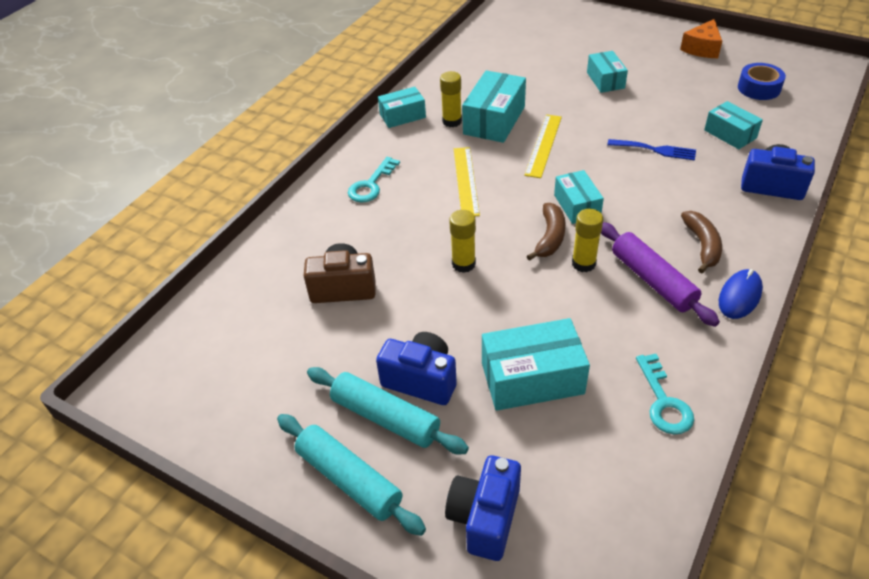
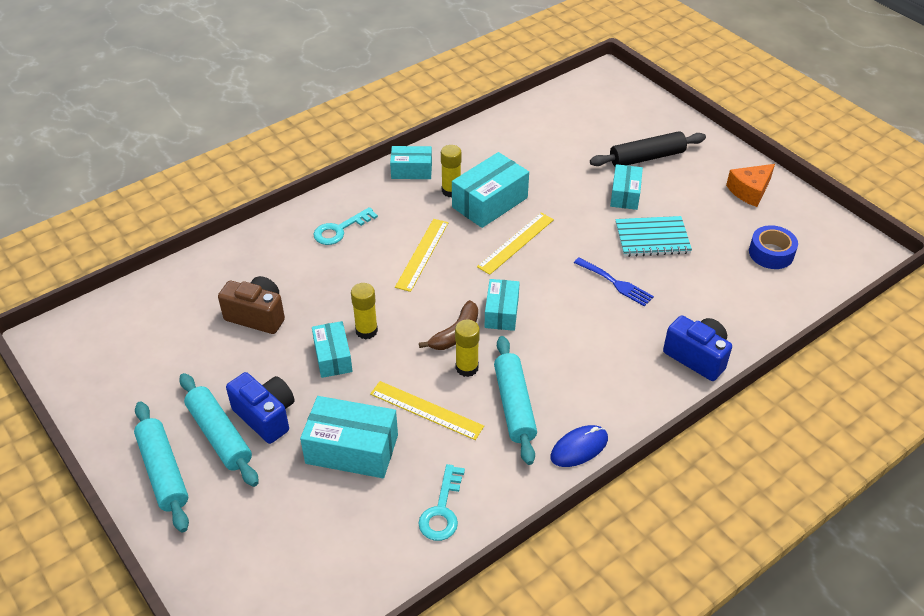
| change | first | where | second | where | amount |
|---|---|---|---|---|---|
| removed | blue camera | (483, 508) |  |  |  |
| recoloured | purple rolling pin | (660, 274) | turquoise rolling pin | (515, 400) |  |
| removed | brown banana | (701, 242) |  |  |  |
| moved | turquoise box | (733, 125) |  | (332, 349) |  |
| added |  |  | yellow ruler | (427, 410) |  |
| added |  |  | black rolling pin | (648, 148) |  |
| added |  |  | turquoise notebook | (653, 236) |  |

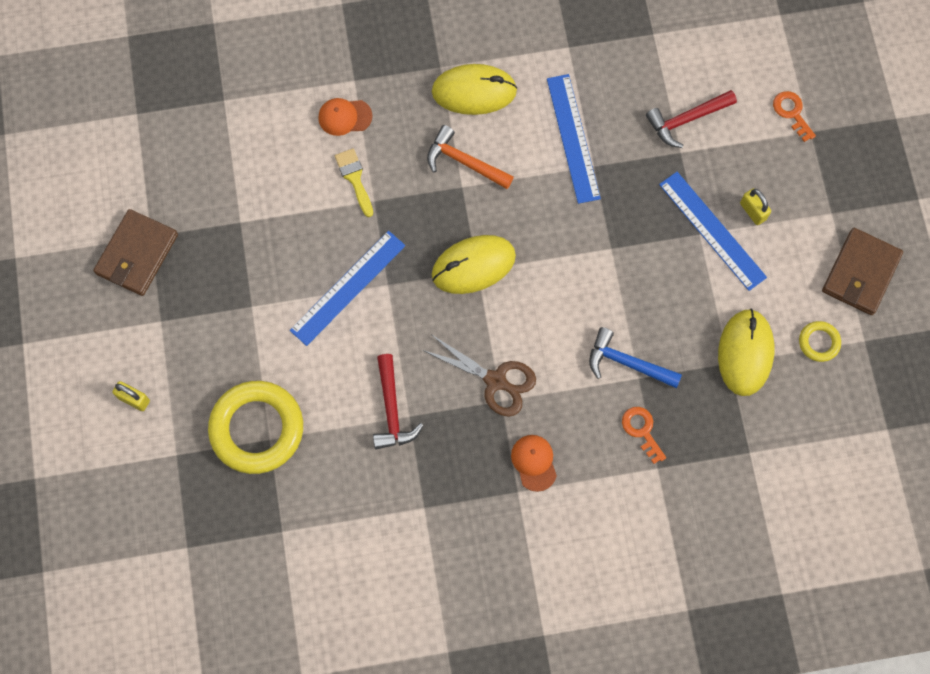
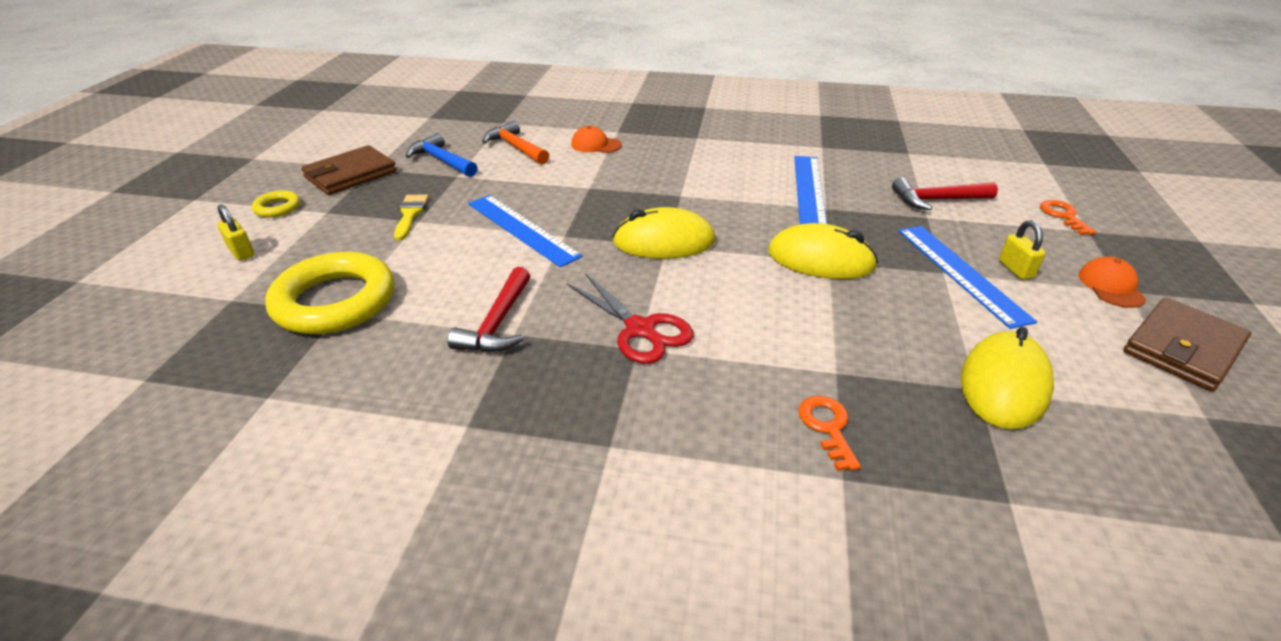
| change | first | where | second | where | amount |
|---|---|---|---|---|---|
| turned | blue ruler | (348, 288) |  | (525, 231) | 75 degrees clockwise |
| moved | yellow brush | (354, 182) |  | (411, 217) |  |
| recoloured | brown scissors | (479, 375) | red scissors | (630, 319) |  |
| moved | orange hammer | (470, 157) |  | (515, 142) |  |
| moved | yellow mouse | (474, 89) |  | (823, 251) |  |
| moved | orange cap | (534, 463) |  | (1112, 282) |  |
| moved | blue hammer | (635, 357) |  | (442, 155) |  |
| moved | yellow ring | (820, 341) |  | (276, 204) |  |

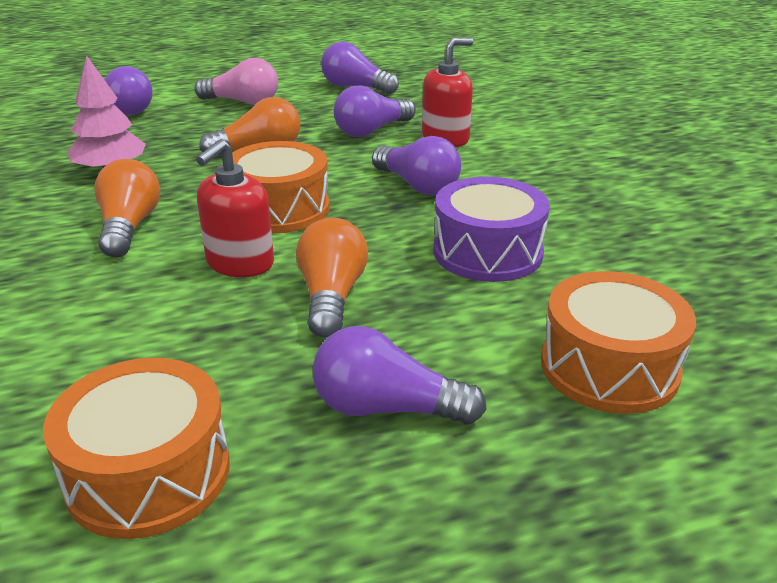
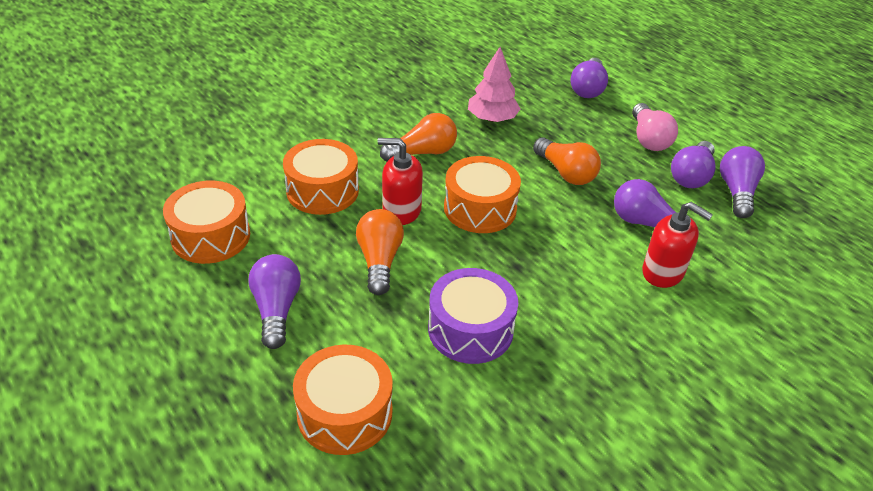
| change | first | where | second | where | amount |
|---|---|---|---|---|---|
| turned | orange light bulb | (332, 277) |  | (380, 252) | 75 degrees counterclockwise |
| moved | purple light bulb | (416, 165) |  | (693, 164) |  |
| added |  |  | orange drum | (321, 177) |  |

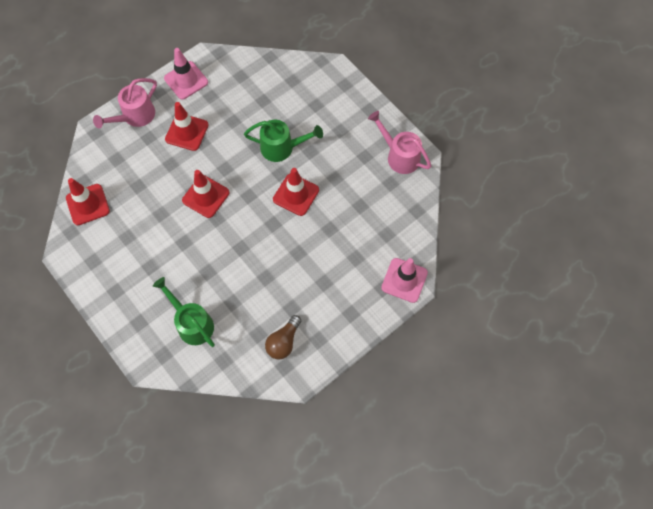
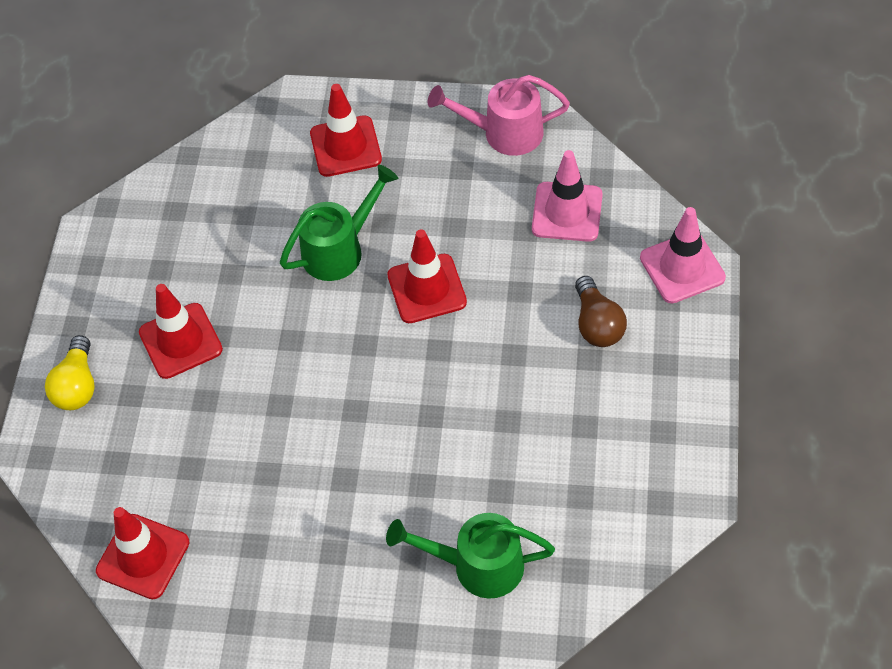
| change | first | where | second | where | amount |
|---|---|---|---|---|---|
| replaced | pink watering can | (125, 103) | yellow light bulb | (70, 372) |  |
| moved | pink traffic cone | (186, 74) |  | (567, 196) |  |
| moved | red traffic cone | (205, 194) |  | (346, 130) |  |
| moved | brown light bulb | (283, 337) |  | (601, 311) |  |

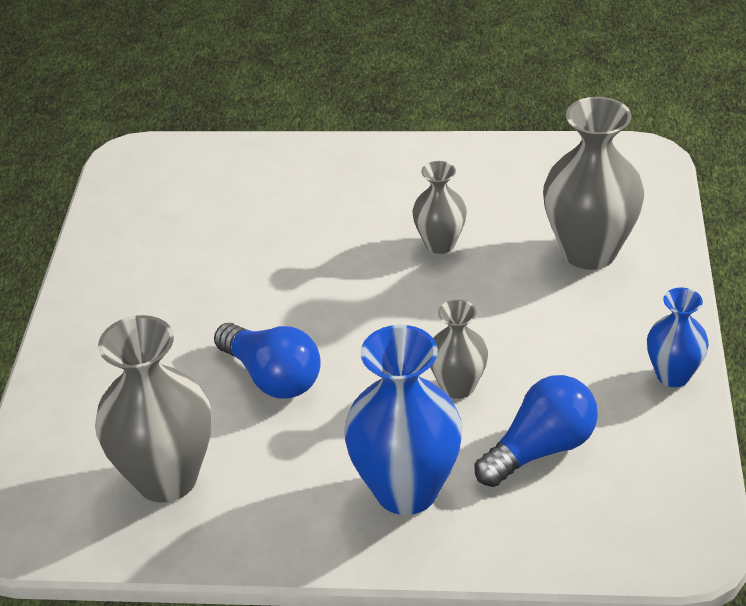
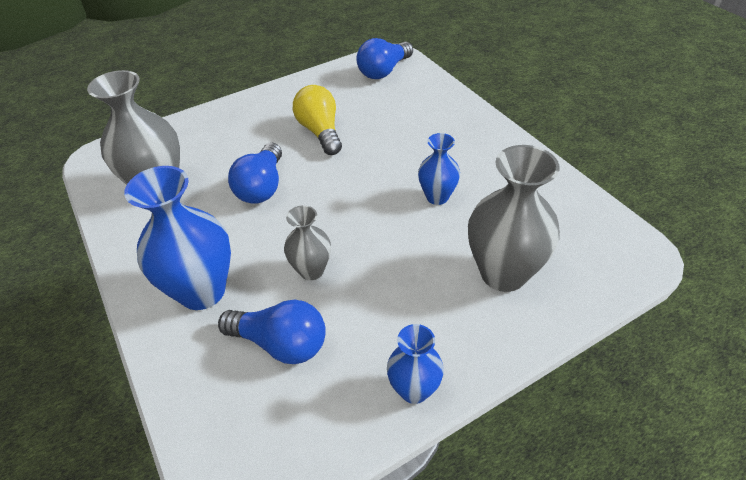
| change | first | where | second | where | amount |
|---|---|---|---|---|---|
| recoloured | grey vase | (439, 207) | blue vase | (439, 169) |  |
| added |  |  | yellow light bulb | (317, 120) |  |
| added |  |  | blue light bulb | (384, 58) |  |

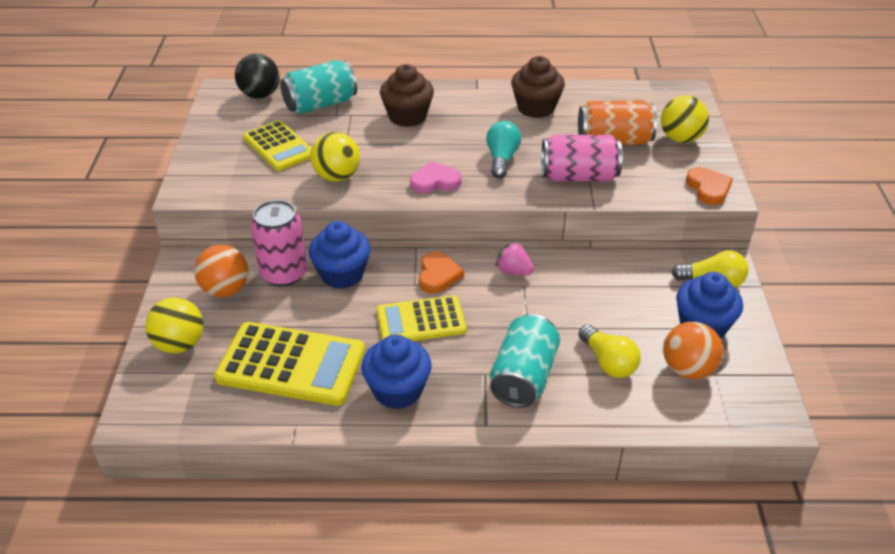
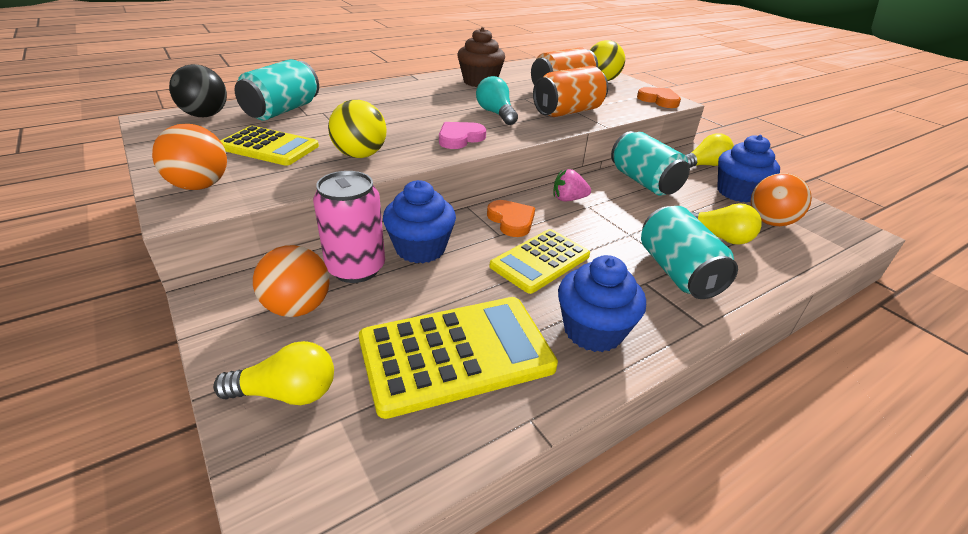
| change | first | where | second | where | amount |
|---|---|---|---|---|---|
| replaced | yellow ball | (174, 325) | yellow light bulb | (273, 373) |  |
| removed | brown cupcake | (407, 95) |  |  |  |
| recoloured | pink can | (582, 158) | orange can | (570, 91) |  |
| added |  |  | orange ball | (189, 157) |  |
| added |  |  | turquoise can | (650, 163) |  |

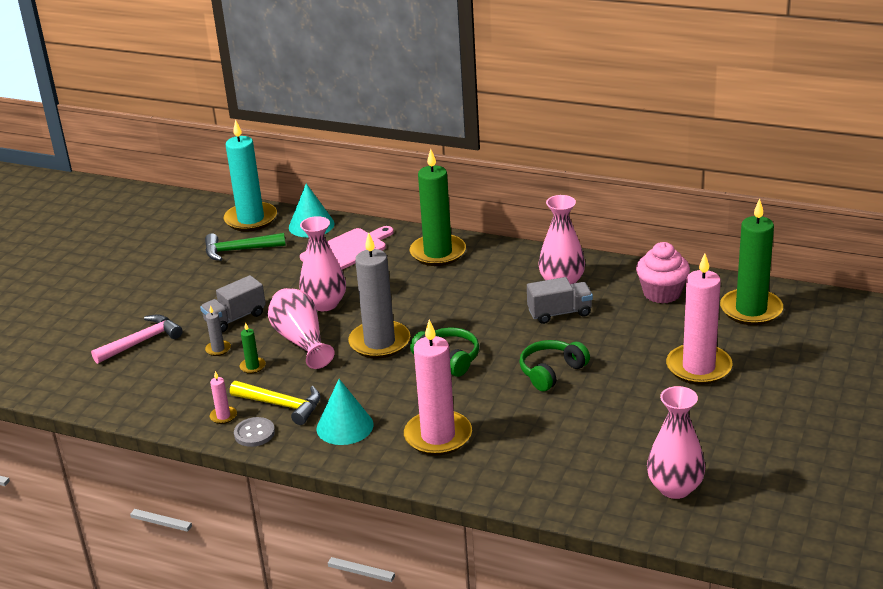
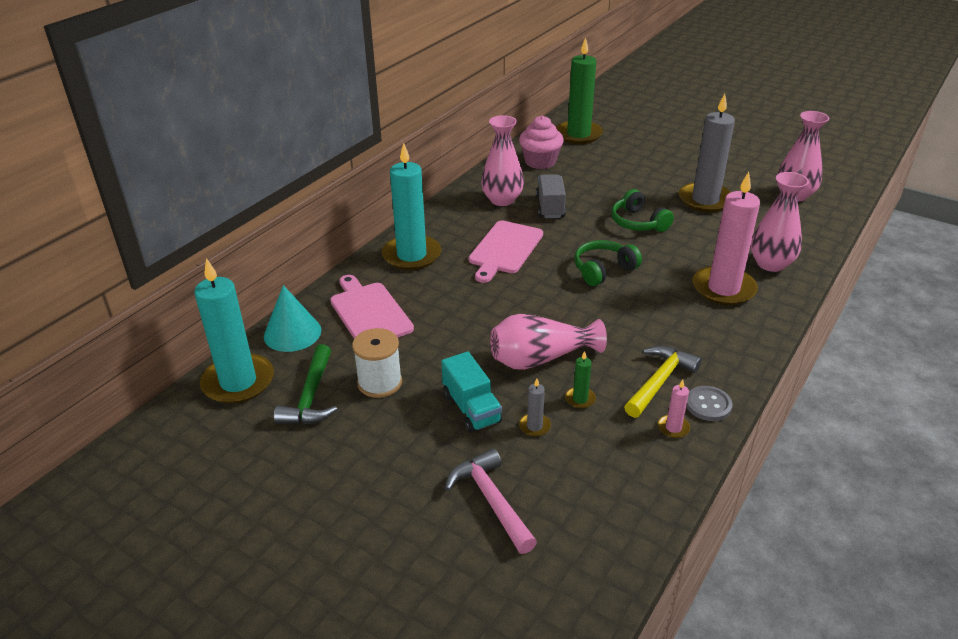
| change | first | where | second | where | amount |
|---|---|---|---|---|---|
| recoloured | grey truck | (233, 304) | turquoise truck | (471, 392) |  |
| moved | pink vase | (322, 263) |  | (780, 222) |  |
| removed | turquoise cone | (345, 412) |  |  |  |
| moved | grey candle | (379, 295) |  | (707, 153) |  |
| recoloured | green candle | (438, 207) | turquoise candle | (411, 206) |  |
| removed | pink candle | (699, 319) |  |  |  |
| added |  |  | white spool | (377, 363) |  |
| added |  |  | pink cutting board | (506, 252) |  |

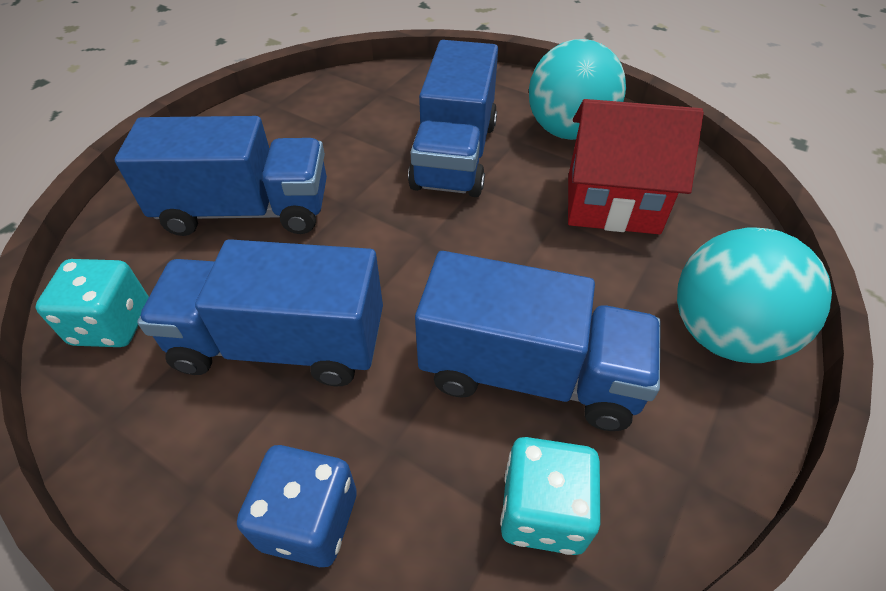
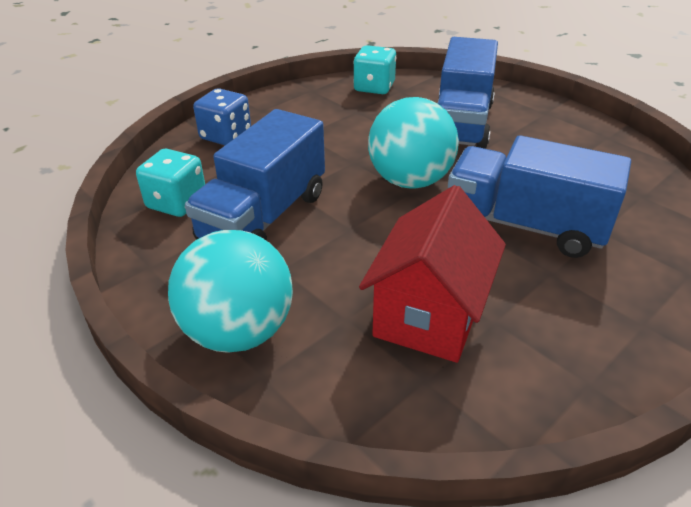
| change | first | where | second | where | amount |
|---|---|---|---|---|---|
| removed | blue truck | (260, 312) |  |  |  |
| moved | turquoise ball | (577, 89) |  | (413, 143) |  |

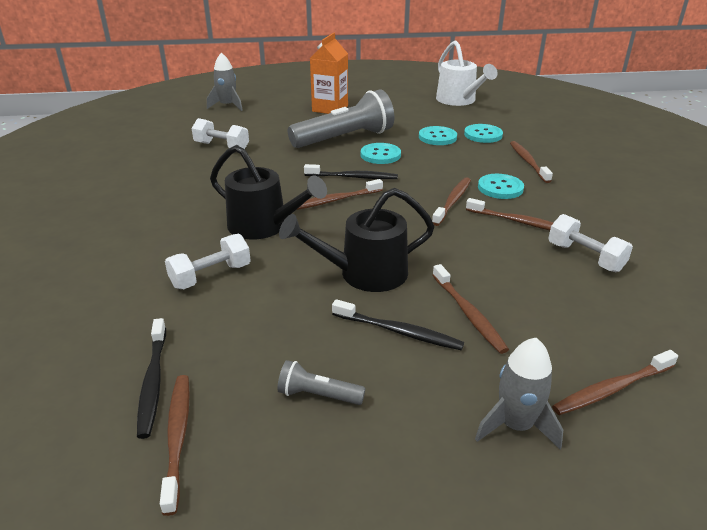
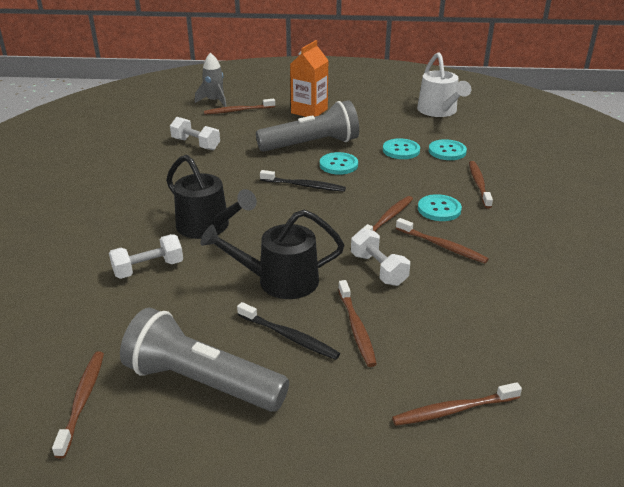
| change | first | where | second | where | amount |
|---|---|---|---|---|---|
| removed | black toothbrush | (151, 378) |  |  |  |
| resized | grey flashlight | (321, 382) |  | (204, 360) | x2.31 |
| moved | brown toothbrush | (340, 194) |  | (239, 107) |  |
| removed | grey rocket | (519, 393) |  |  |  |
| moved | white dumbbell | (590, 243) |  | (380, 257) |  |

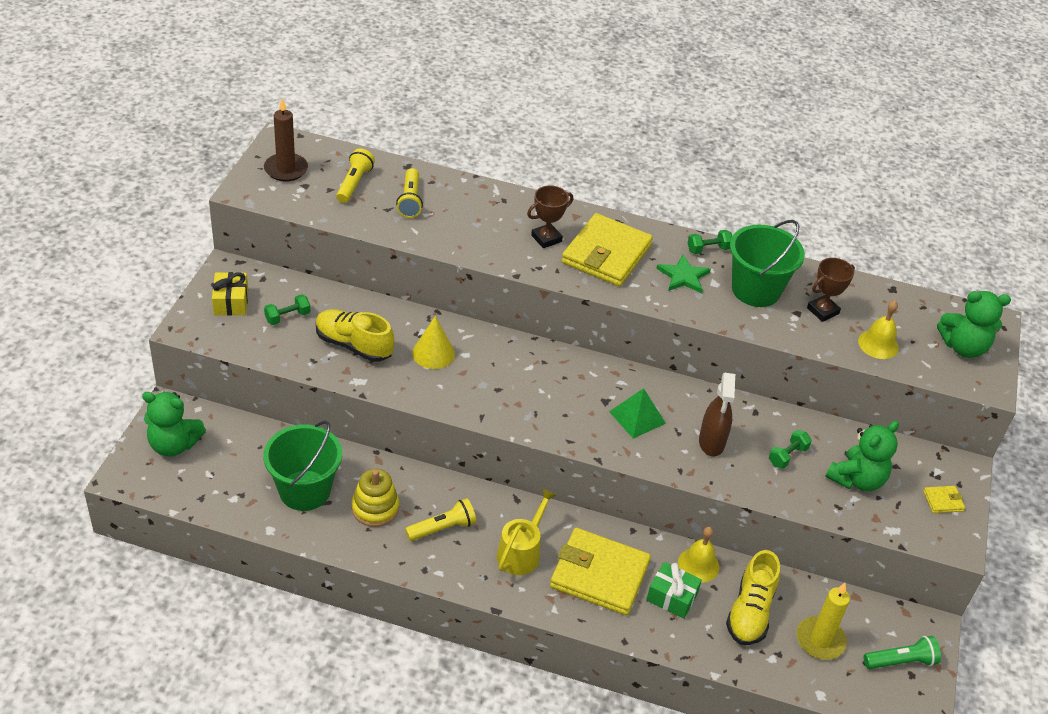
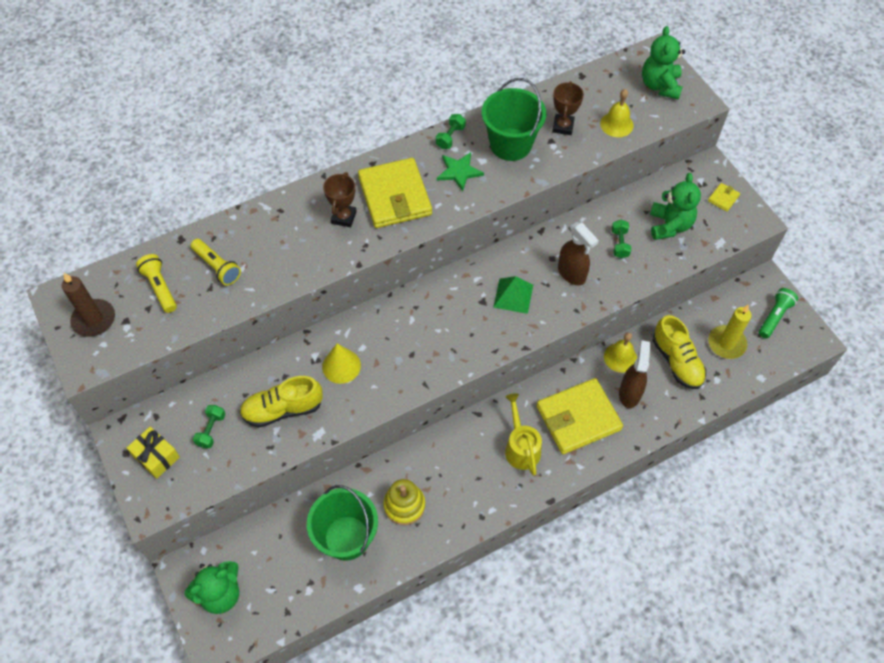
| change | first | where | second | where | amount |
|---|---|---|---|---|---|
| removed | yellow flashlight | (440, 519) |  |  |  |
| replaced | green gift | (674, 590) | brown spray bottle | (635, 374) |  |
| turned | green teddy bear | (974, 324) |  | (663, 63) | 135 degrees clockwise |

